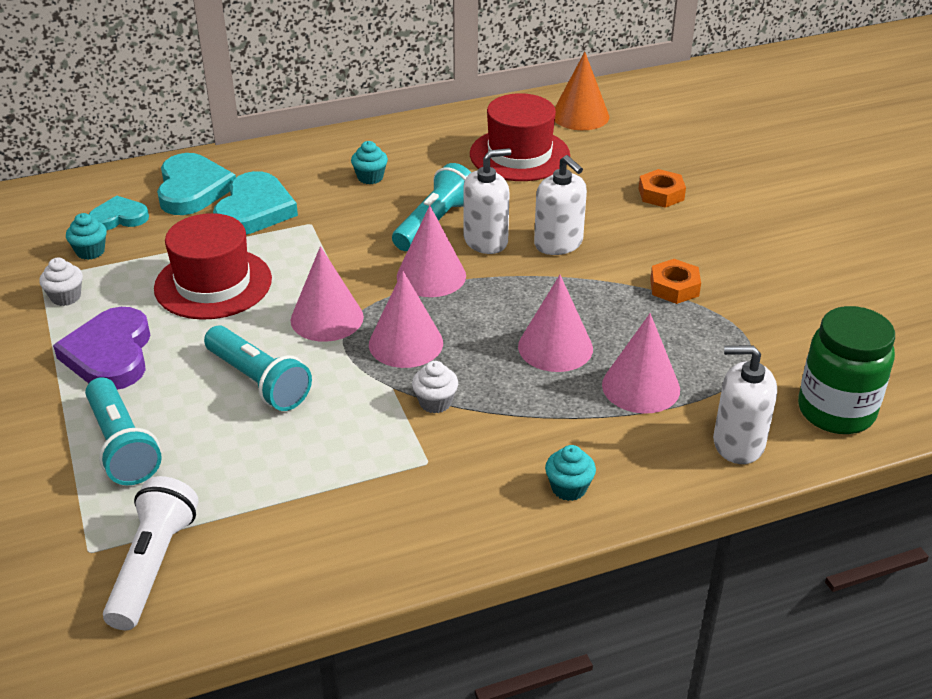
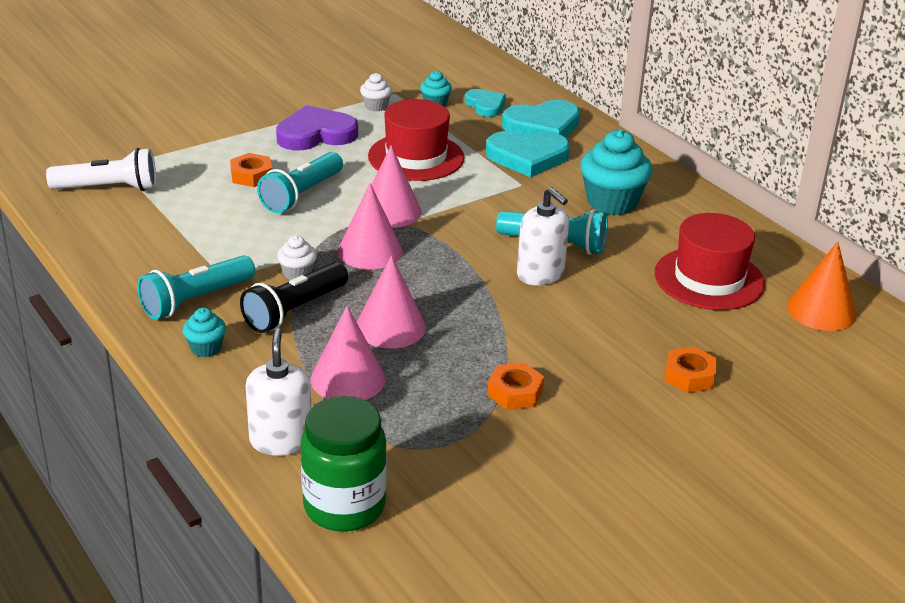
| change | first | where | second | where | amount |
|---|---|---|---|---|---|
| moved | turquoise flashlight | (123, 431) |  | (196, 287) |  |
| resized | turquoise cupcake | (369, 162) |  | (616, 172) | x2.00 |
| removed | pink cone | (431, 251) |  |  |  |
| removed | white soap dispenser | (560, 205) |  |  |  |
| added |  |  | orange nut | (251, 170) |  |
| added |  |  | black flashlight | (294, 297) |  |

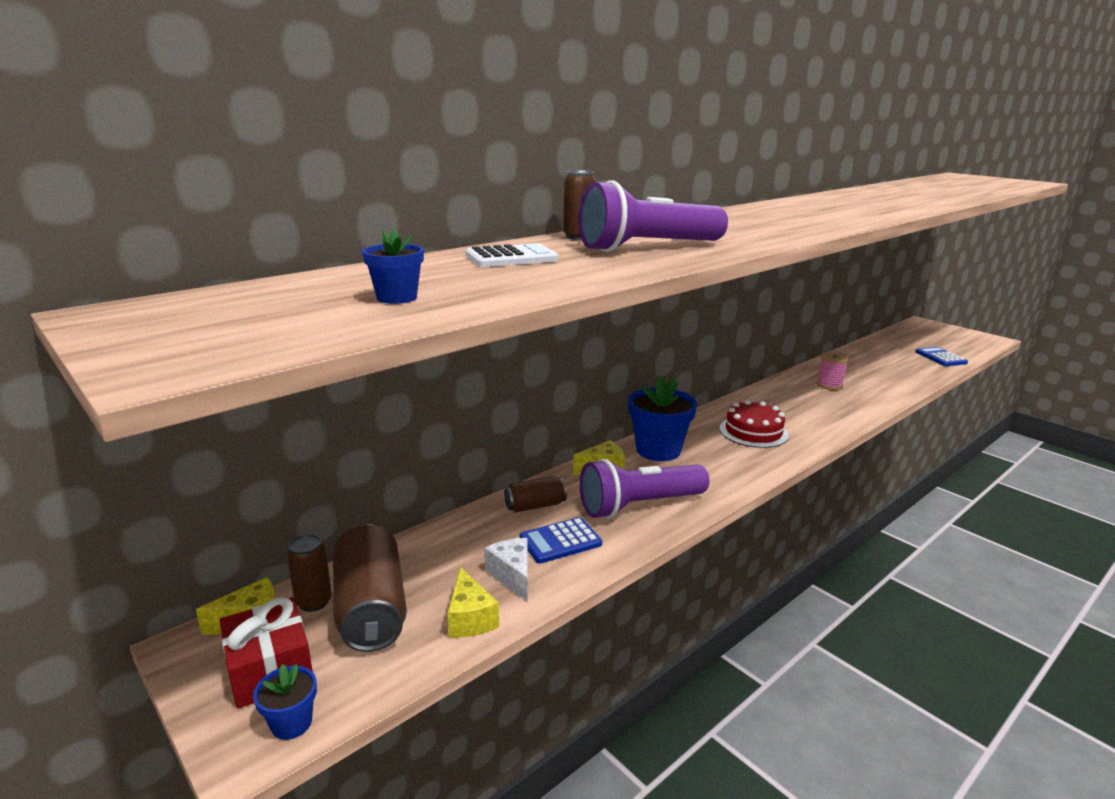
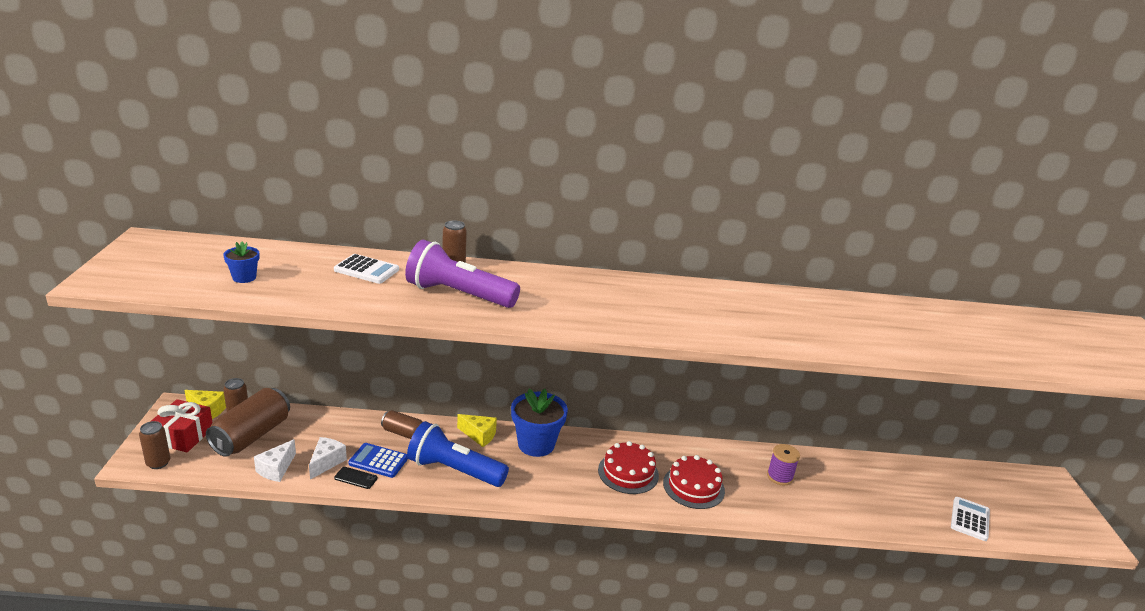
| change | first | where | second | where | amount |
|---|---|---|---|---|---|
| replaced | blue flower pot | (285, 702) | brown can | (154, 445) |  |
| recoloured | yellow cheese | (473, 602) | white cheese | (275, 460) |  |
| recoloured | purple flashlight | (644, 489) | blue flashlight | (458, 454) |  |
| recoloured | pink spool | (832, 371) | purple spool | (783, 465) |  |
| recoloured | blue calculator | (941, 356) | white calculator | (970, 519) |  |
| added |  |  | black phone | (356, 478) |  |
| added |  |  | red cake | (694, 482) |  |

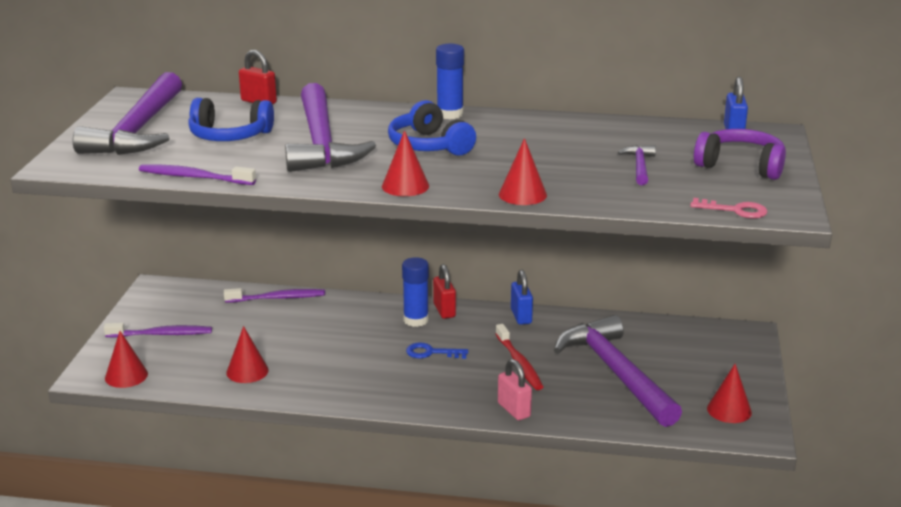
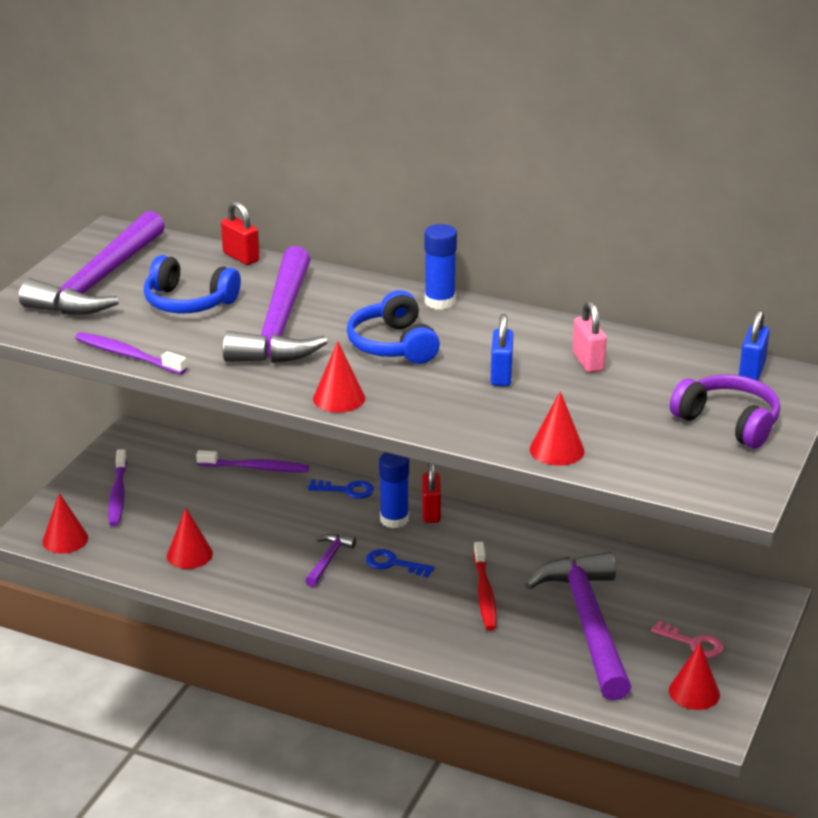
| change | first | where | second | where | amount |
|---|---|---|---|---|---|
| turned | purple toothbrush | (158, 330) |  | (117, 487) | 75 degrees clockwise |
| moved | pink padlock | (515, 389) |  | (589, 337) |  |
| moved | red cone | (523, 171) |  | (557, 428) |  |
| moved | blue padlock | (522, 297) |  | (502, 350) |  |
| moved | purple hammer | (637, 165) |  | (330, 560) |  |
| moved | pink key | (728, 208) |  | (687, 639) |  |
| added |  |  | blue key | (341, 489) |  |

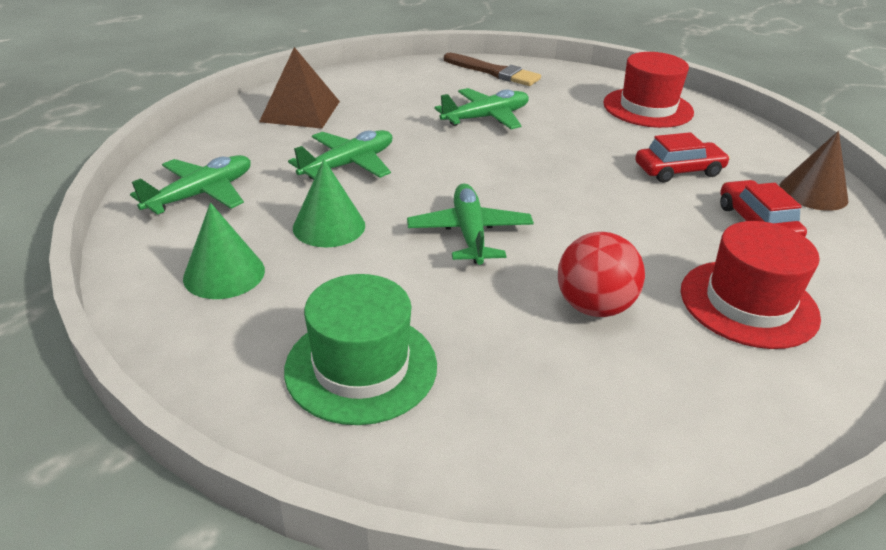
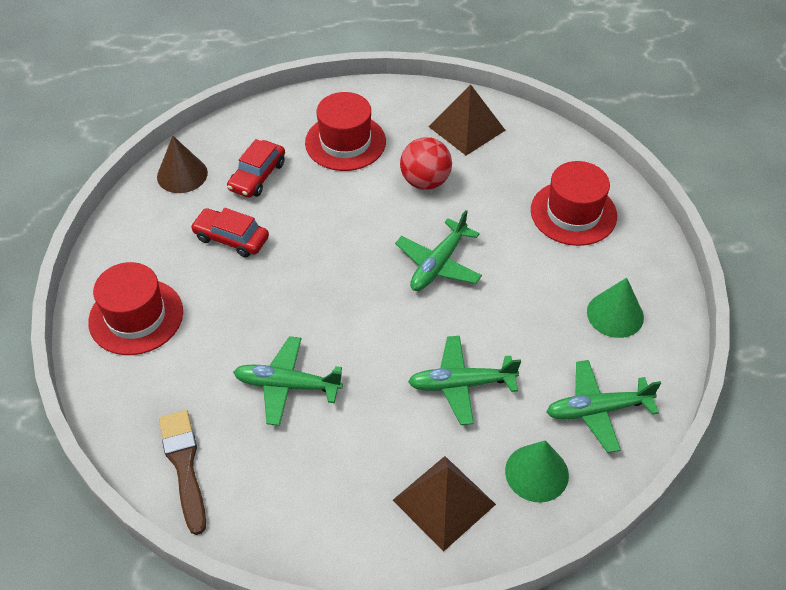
| change | first | where | second | where | amount |
|---|---|---|---|---|---|
| recoloured | green hat | (360, 349) | red hat | (574, 203) |  |
| moved | green cone | (329, 203) |  | (537, 471) |  |
| added |  |  | brown pyramid | (467, 120) |  |

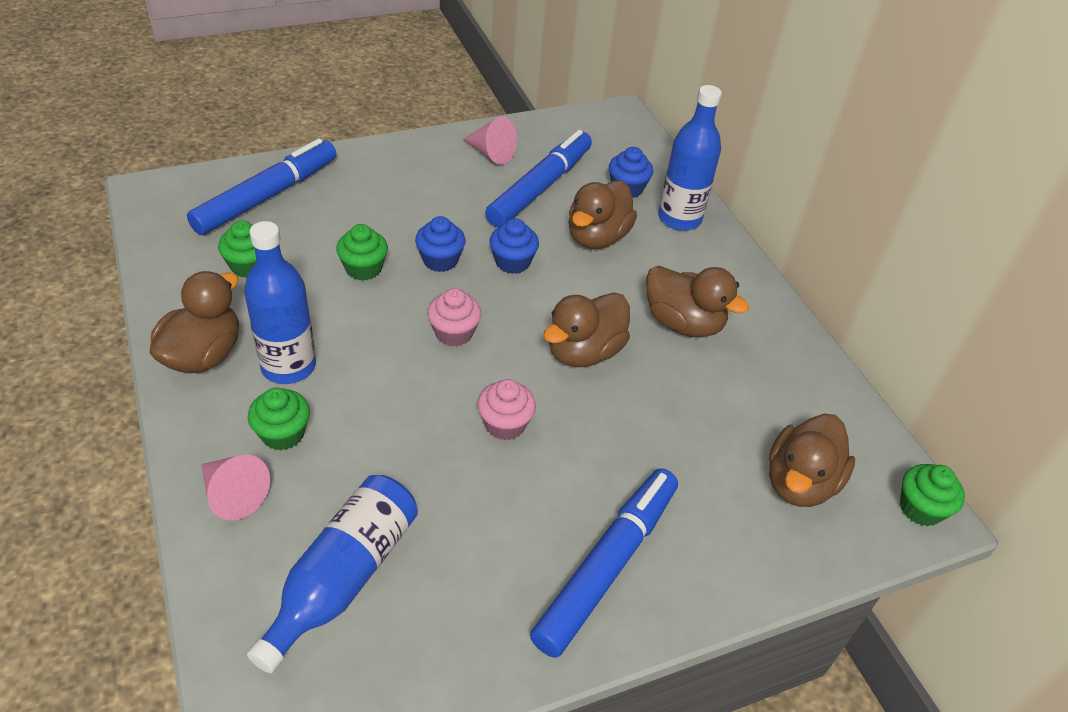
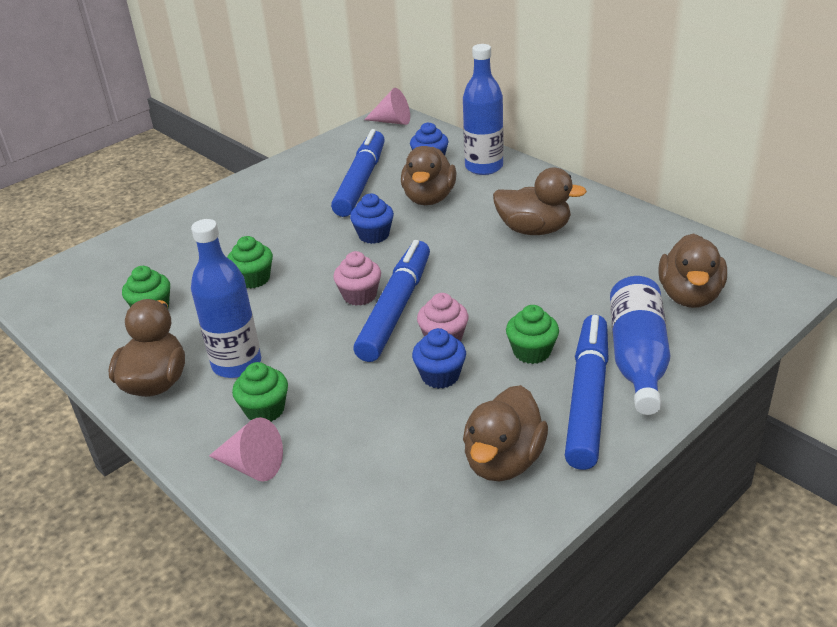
| change | first | where | second | where | amount |
|---|---|---|---|---|---|
| moved | blue marker | (261, 186) |  | (391, 301) |  |
| moved | blue bottle | (332, 574) |  | (640, 345) |  |
| moved | blue cupcake | (440, 244) |  | (439, 358) |  |
| moved | pink cone | (490, 141) |  | (387, 106) |  |
| moved | brown duck | (586, 330) |  | (505, 433) |  |
| moved | green cupcake | (932, 495) |  | (532, 334) |  |

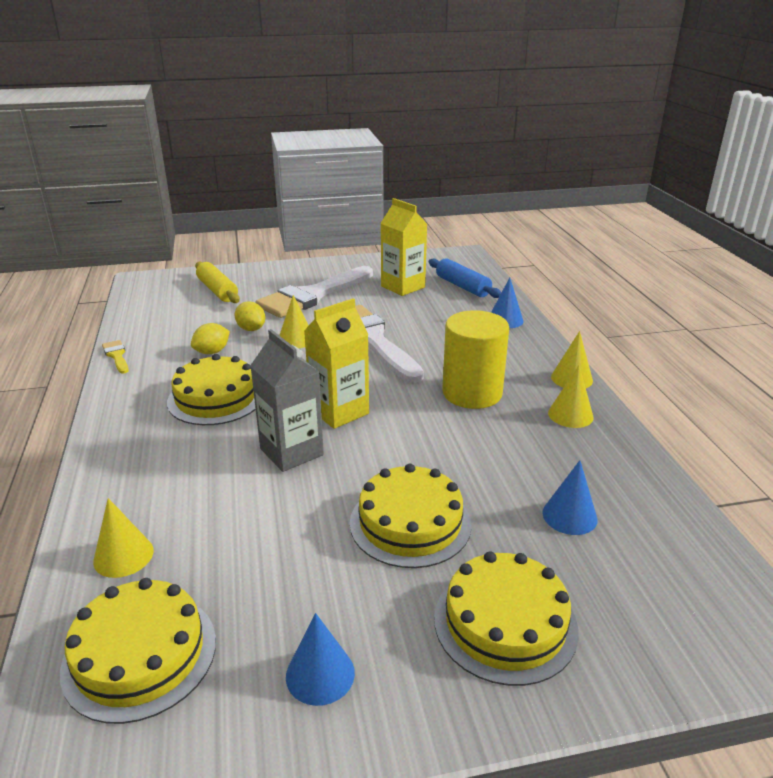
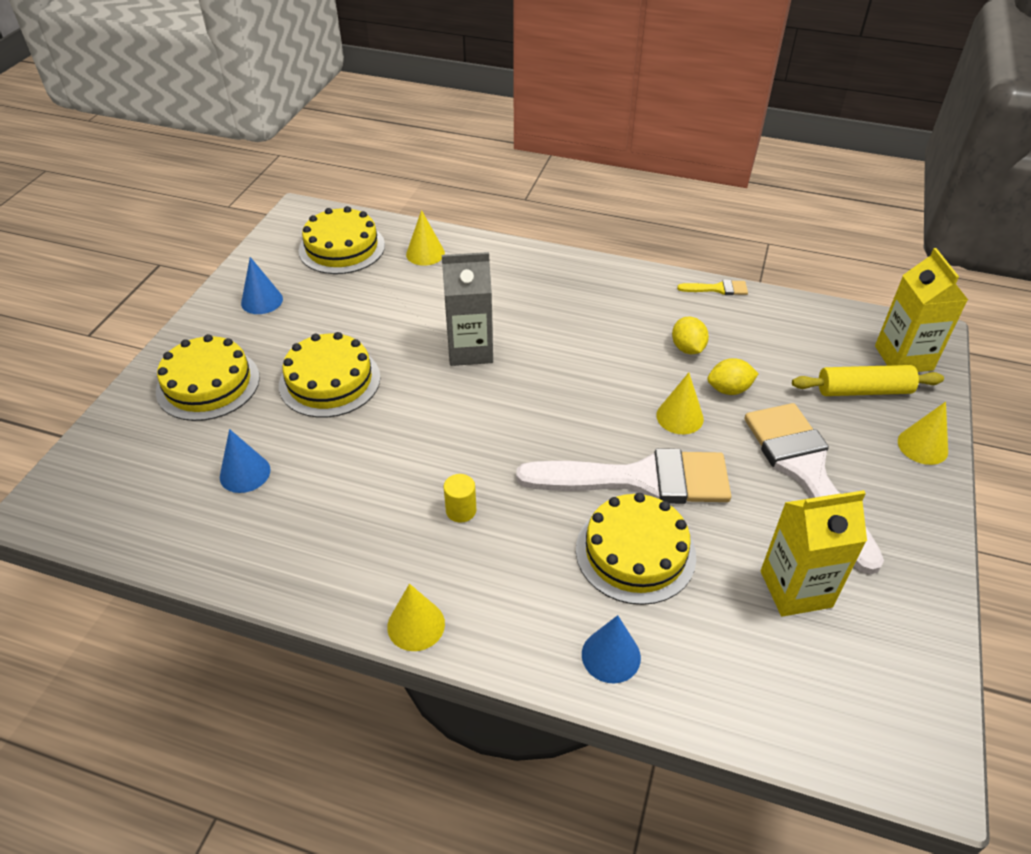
| change | first | where | second | where | amount |
|---|---|---|---|---|---|
| moved | yellow cake | (211, 389) |  | (636, 549) |  |
| moved | yellow carton | (336, 363) |  | (921, 310) |  |
| removed | blue rolling pin | (465, 278) |  |  |  |
| resized | yellow cylinder | (475, 359) |  | (460, 498) | x0.42 |
| moved | yellow cone | (571, 396) |  | (923, 433) |  |

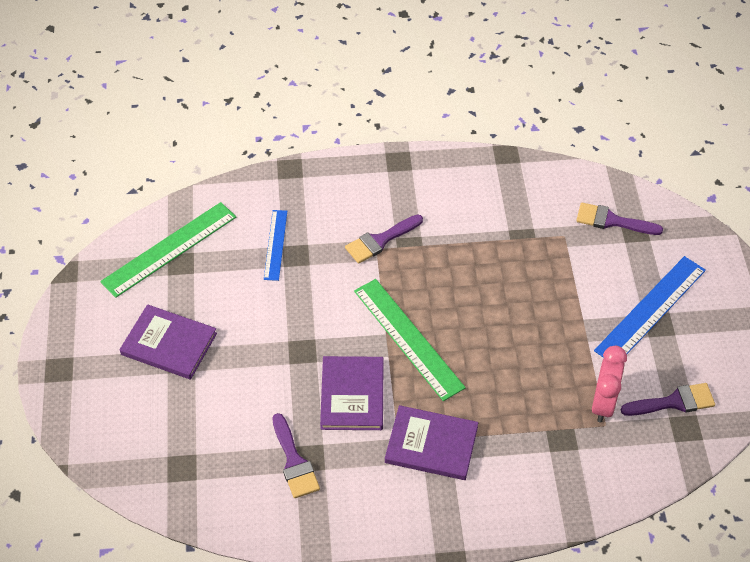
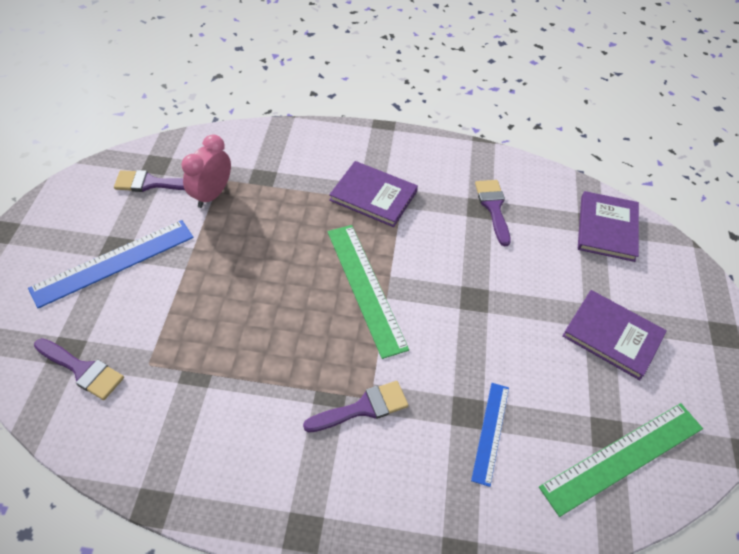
| change | first | where | second | where | amount |
|---|---|---|---|---|---|
| moved | purple book | (352, 393) |  | (608, 226) |  |

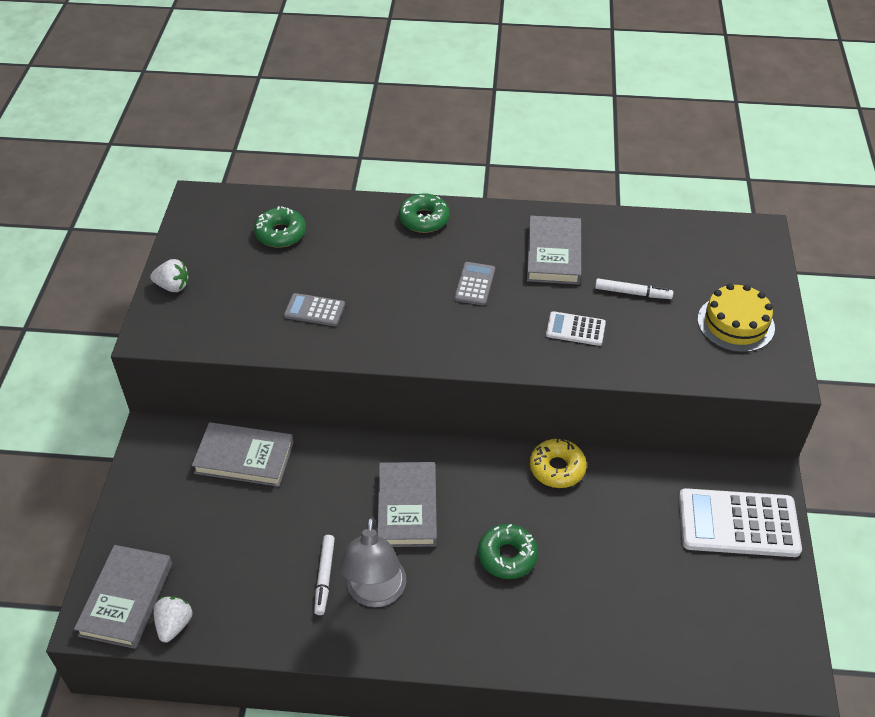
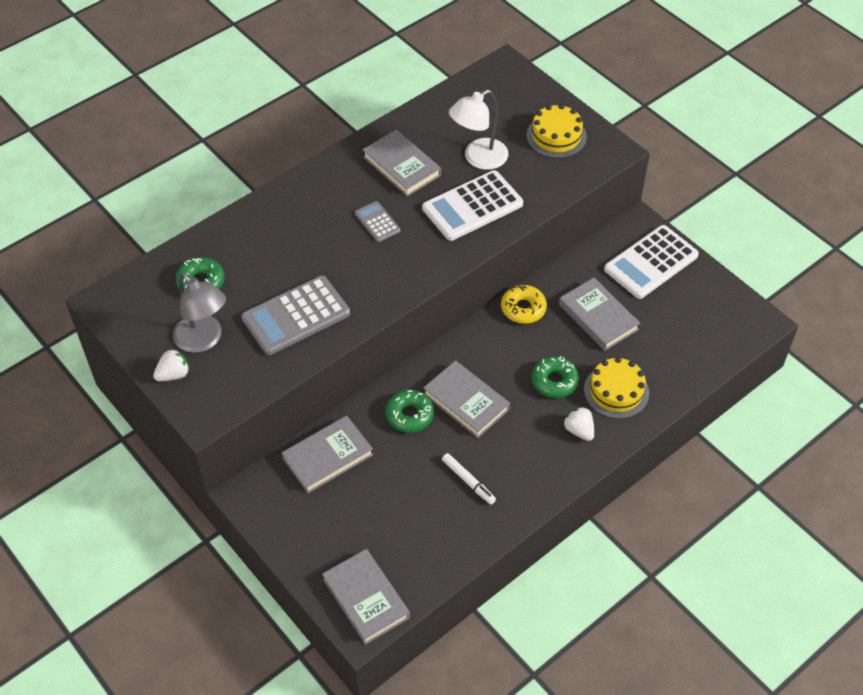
| change | first | where | second | where | amount |
|---|---|---|---|---|---|
| moved | white strawberry | (172, 619) |  | (578, 424) |  |
| resized | grey calculator | (314, 309) |  | (295, 315) | x1.96 |
| moved | grey lamp | (372, 561) |  | (199, 313) |  |
| moved | green donut | (424, 213) |  | (410, 411) |  |
| resized | white calculator | (576, 328) |  | (472, 205) | x1.96 |
| replaced | white marker | (634, 289) | white lamp | (478, 130) |  |
| added |  |  | grey book | (599, 314) |  |
| added |  |  | yellow cake | (616, 388) |  |

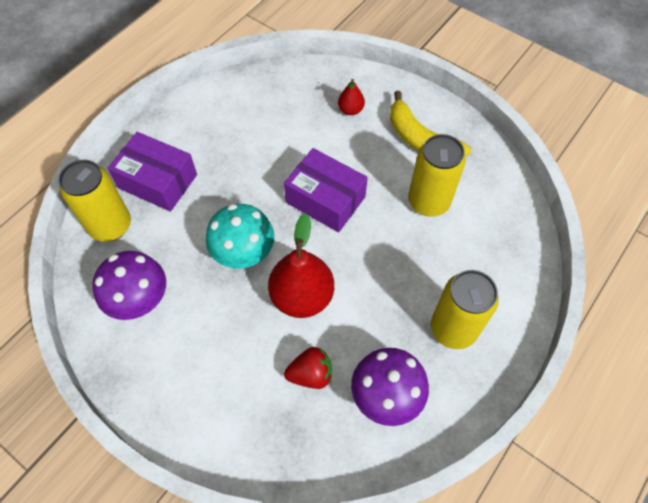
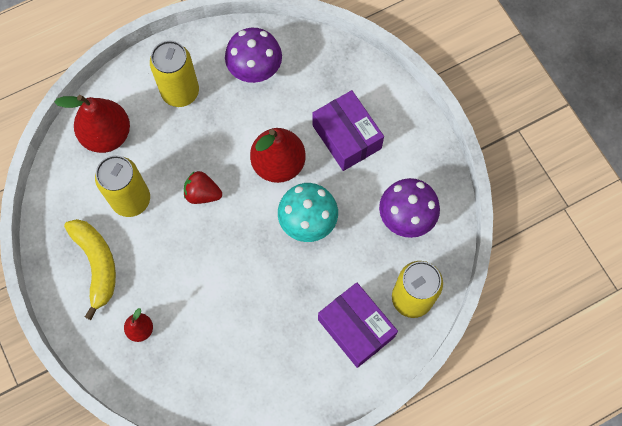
| change | first | where | second | where | amount |
|---|---|---|---|---|---|
| moved | purple box | (326, 190) |  | (348, 130) |  |
| moved | red strawberry | (308, 368) |  | (203, 187) |  |
| added |  |  | red pear | (92, 124) |  |

